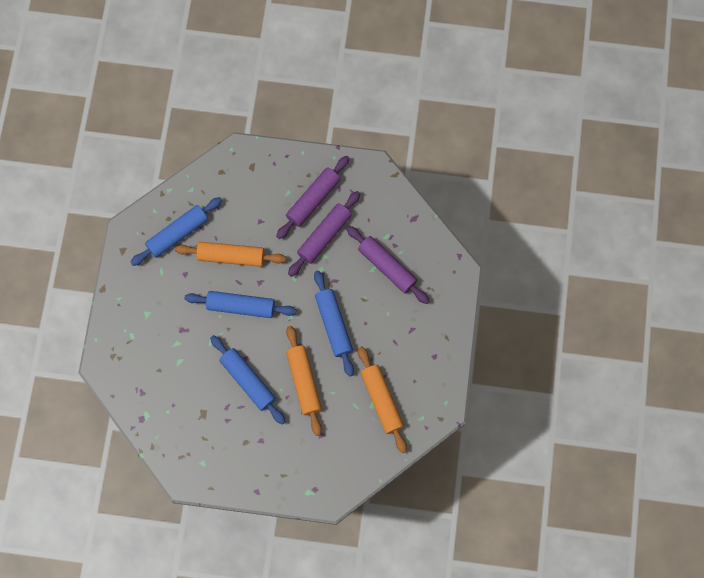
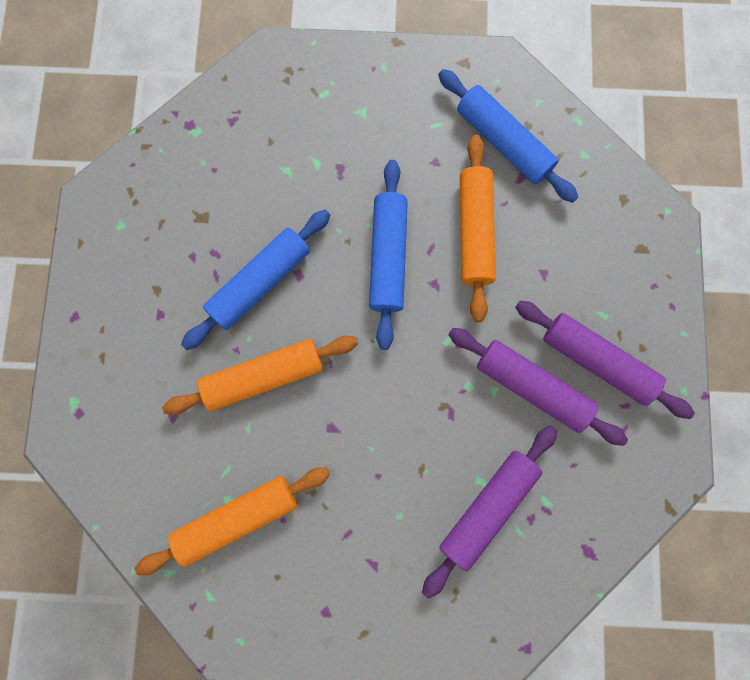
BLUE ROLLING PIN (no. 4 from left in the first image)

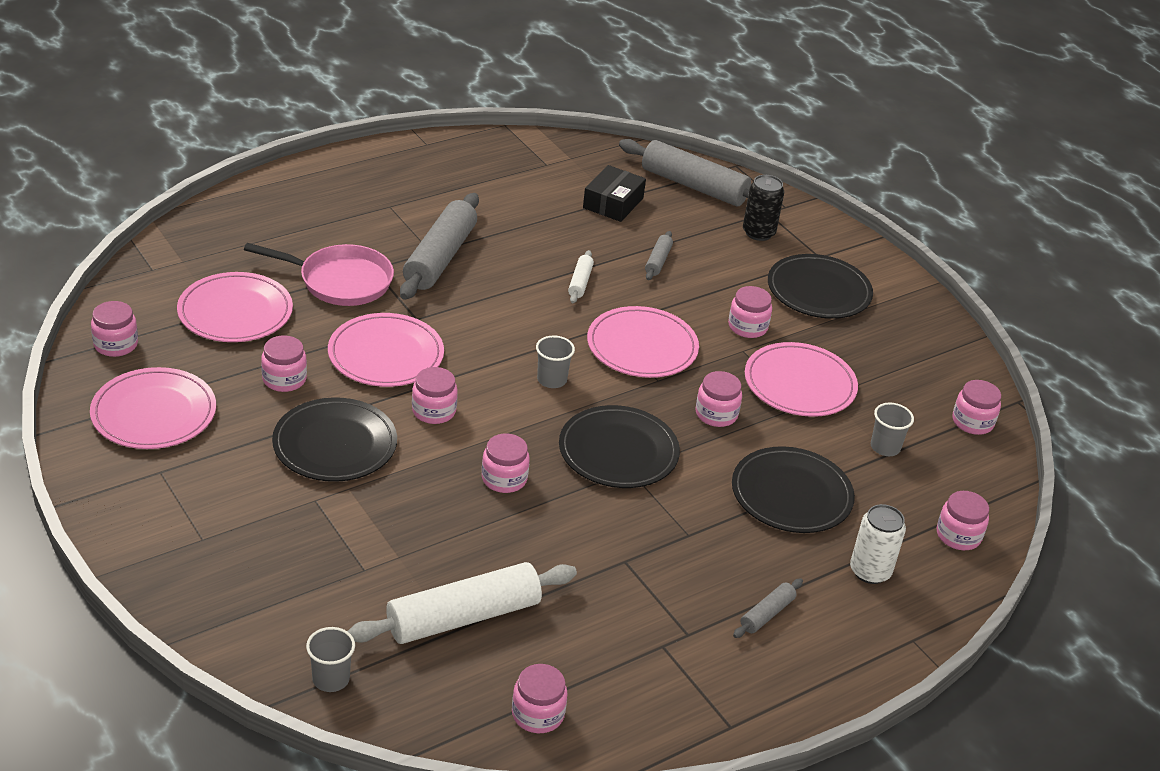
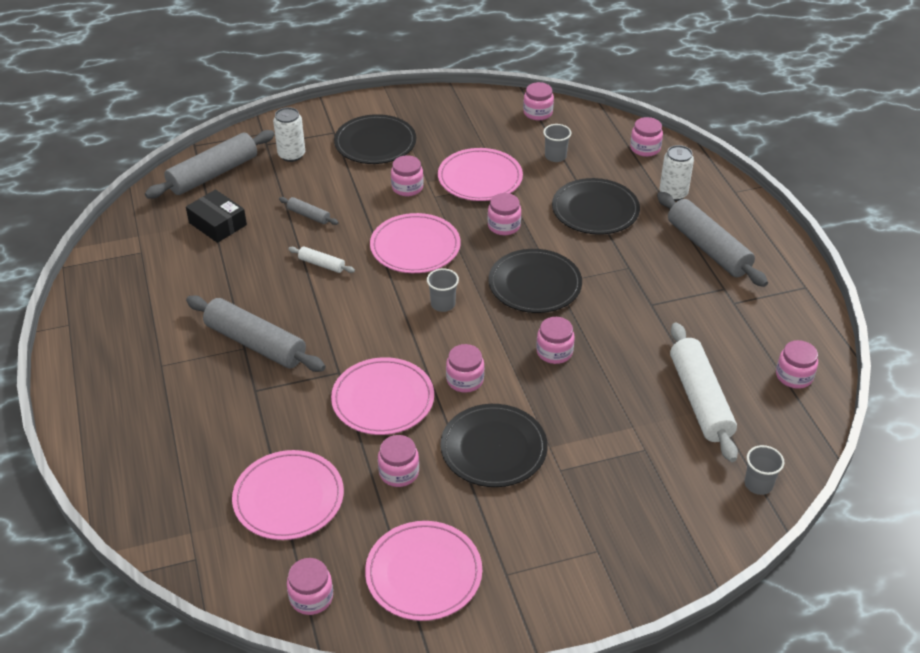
PINK PAN; WHITE CAN (no. 1 from left); GREY ROLLING PIN (no. 4 from left)

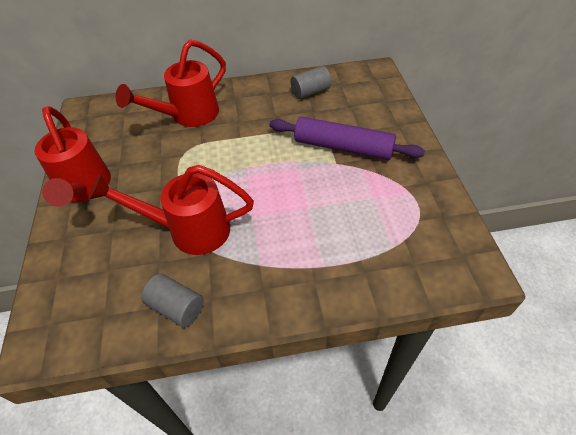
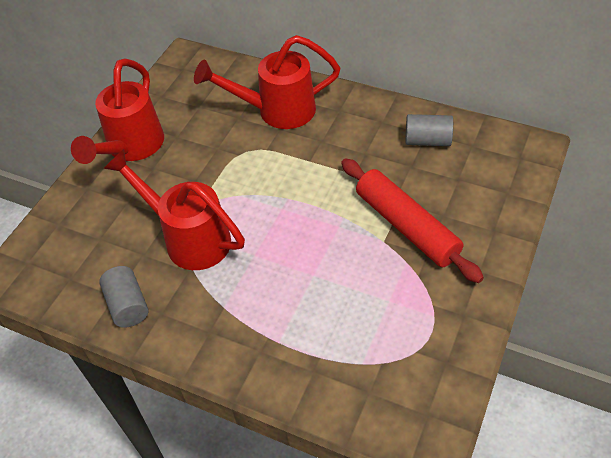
RED ROLLING PIN

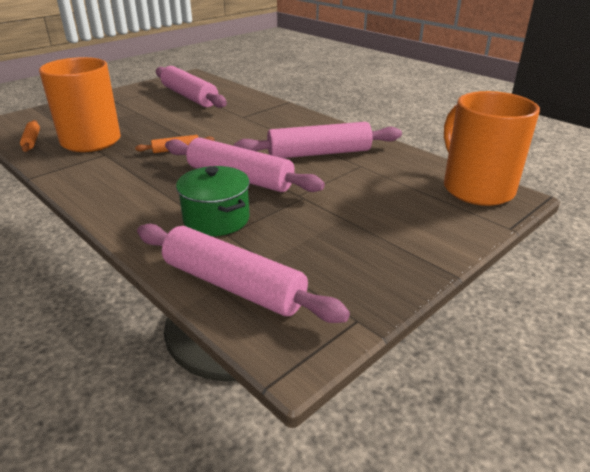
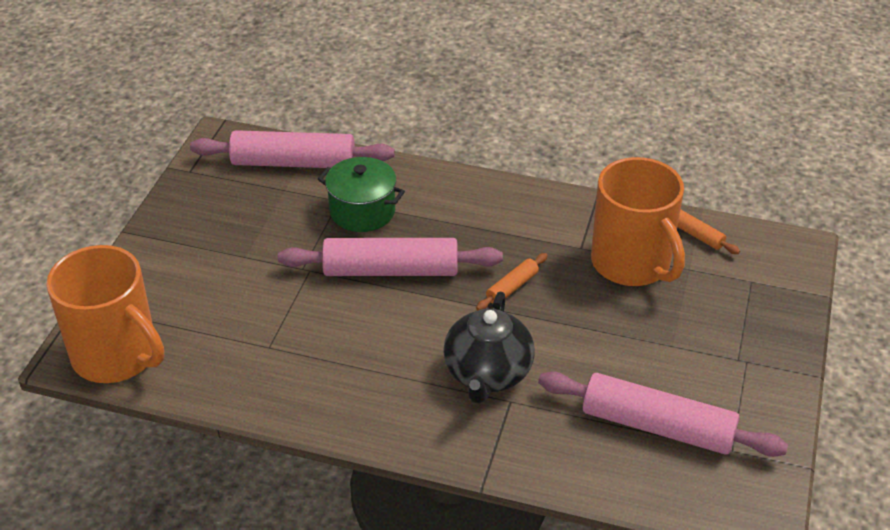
PINK ROLLING PIN (no. 4 from left in the first image); BLACK TEAPOT

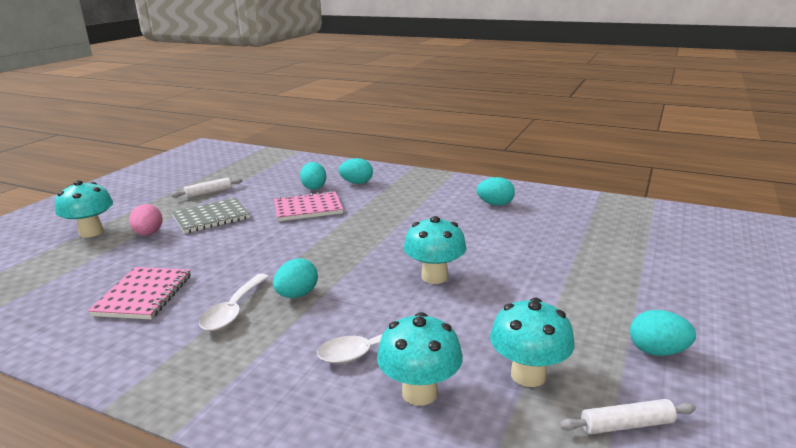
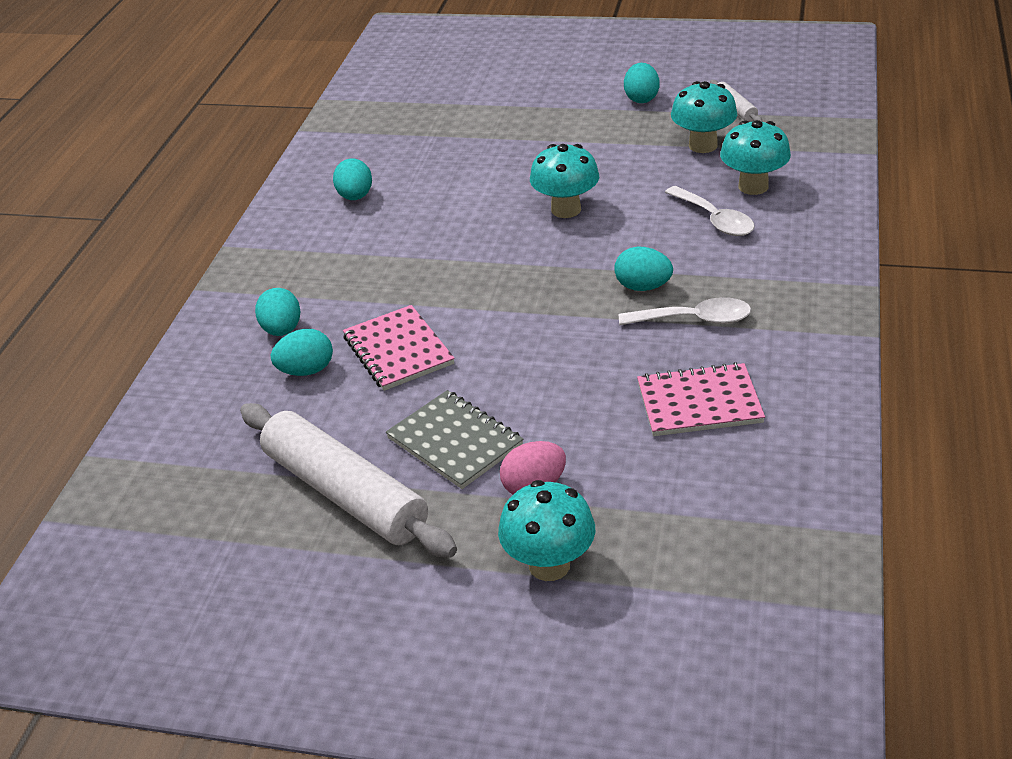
WHITE ROLLING PIN (no. 1 from left)

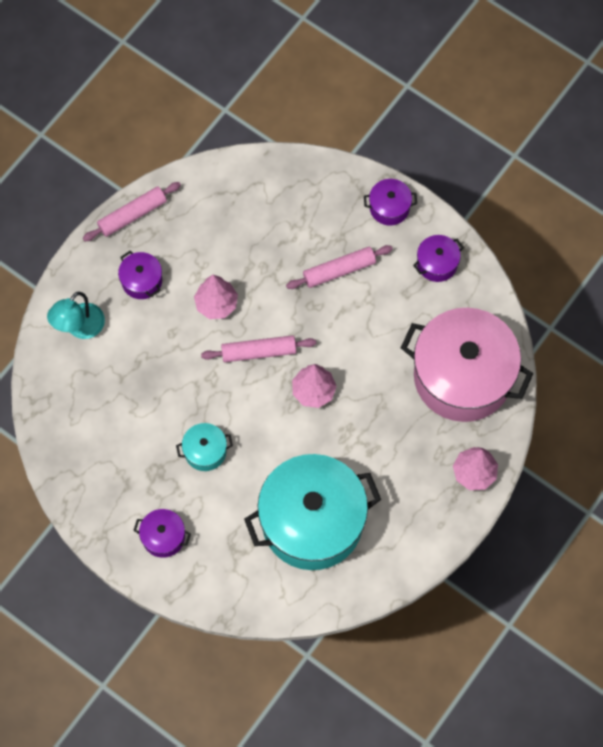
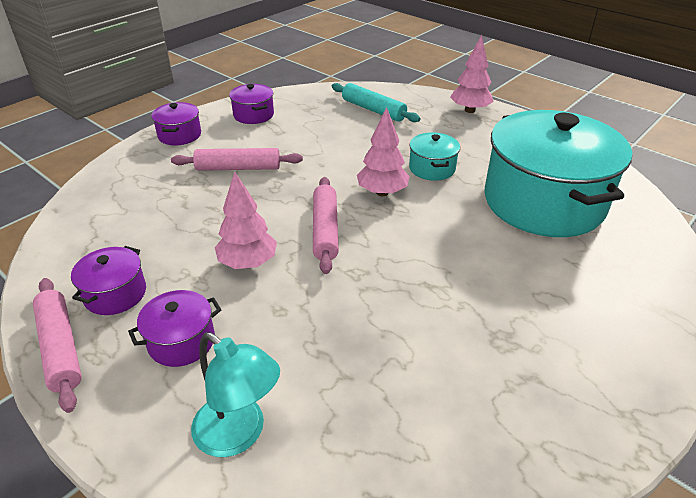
PURPLE POT (no. 1 from left); TURQUOISE POT (no. 1 from left); TURQUOISE ROLLING PIN; PINK ROLLING PIN (no. 2 from left)

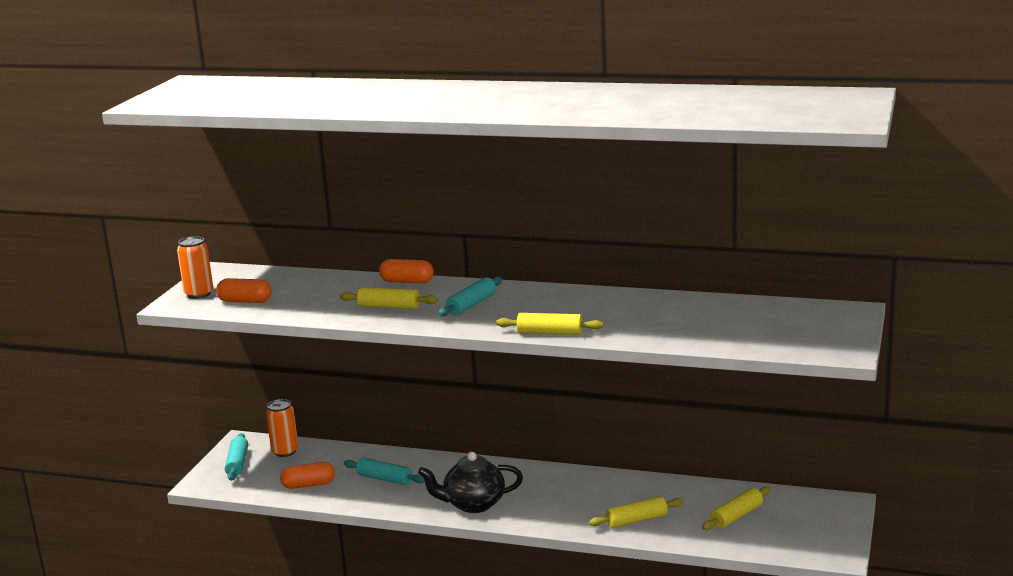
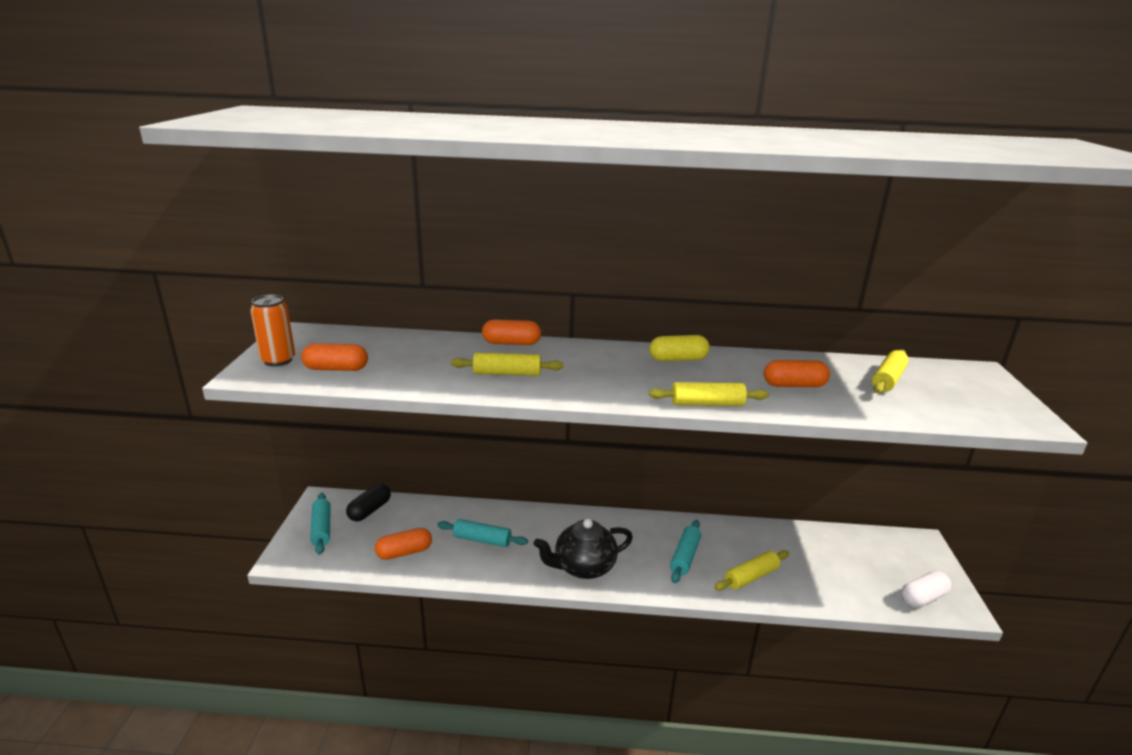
YELLOW CAPSULE; ORANGE CAPSULE (no. 4 from left); WHITE CAPSULE; TURQUOISE ROLLING PIN (no. 3 from left); YELLOW ROLLING PIN (no. 4 from left); BLACK CAPSULE

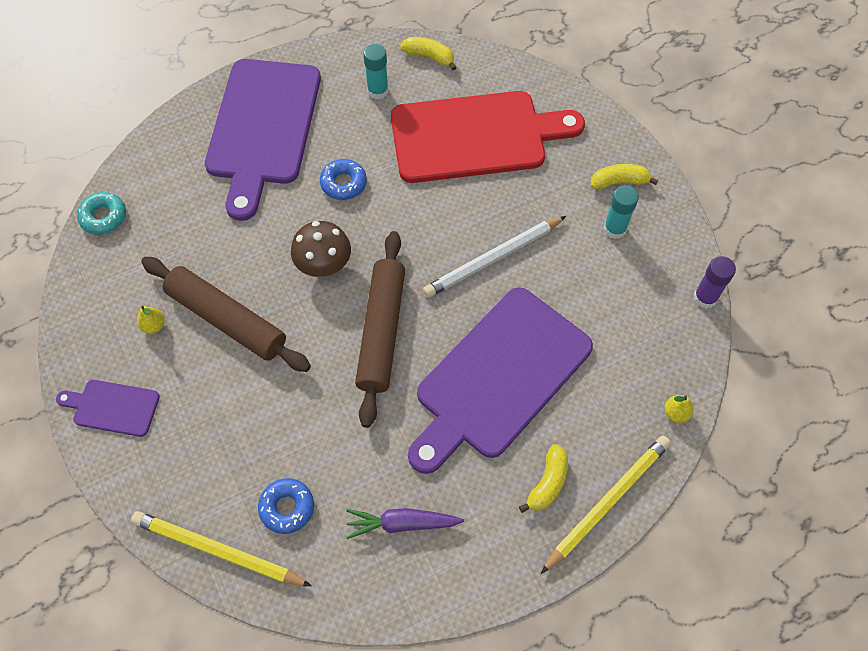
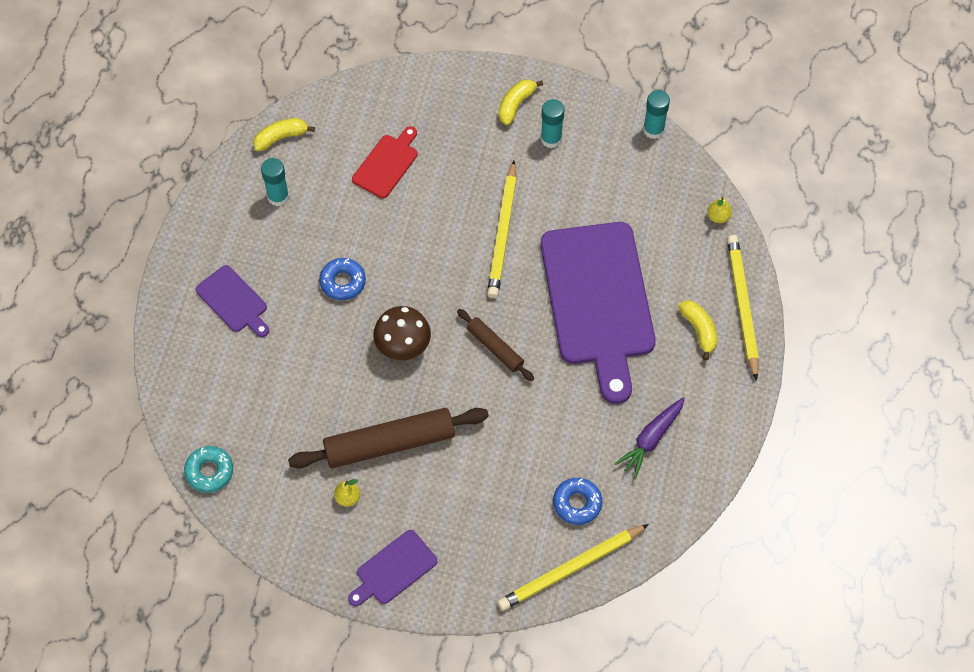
YELLOW PENCIL (no. 1 from left); TURQUOISE GLUE STICK (no. 3 from left); PURPLE CUTTING BOARD (no. 1 from left); BROWN ROLLING PIN (no. 2 from left); RED CUTTING BOARD

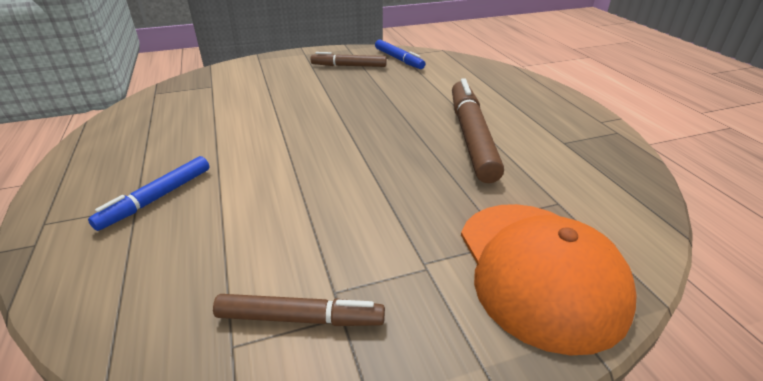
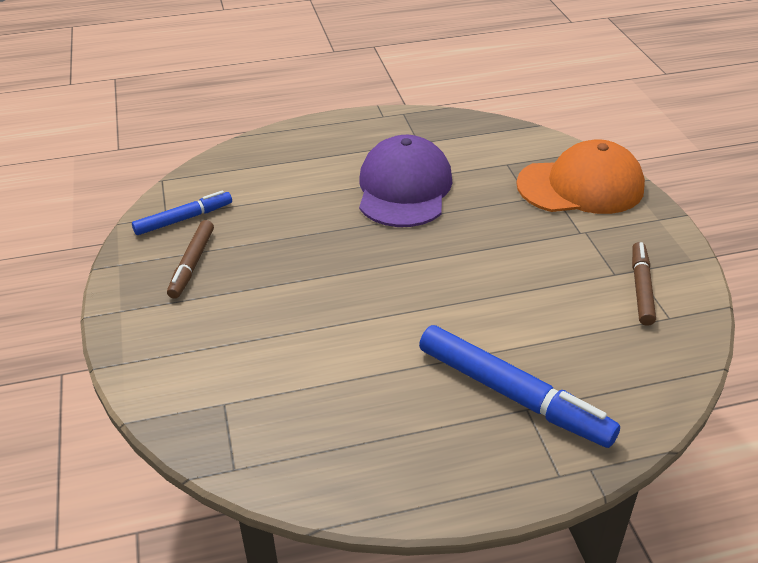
PURPLE CAP; BLUE MARKER (no. 2 from left)

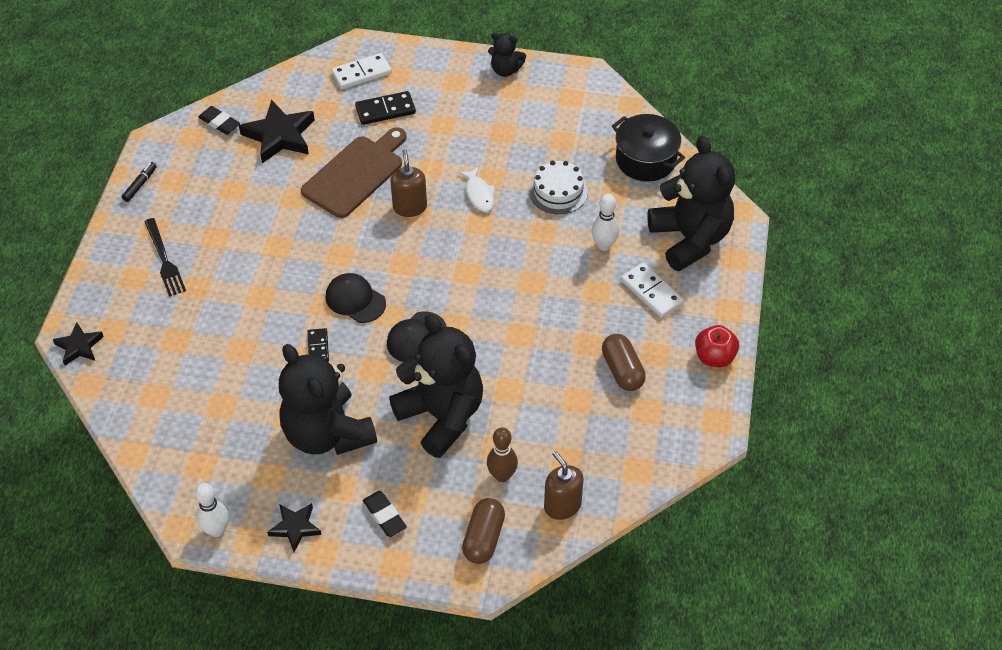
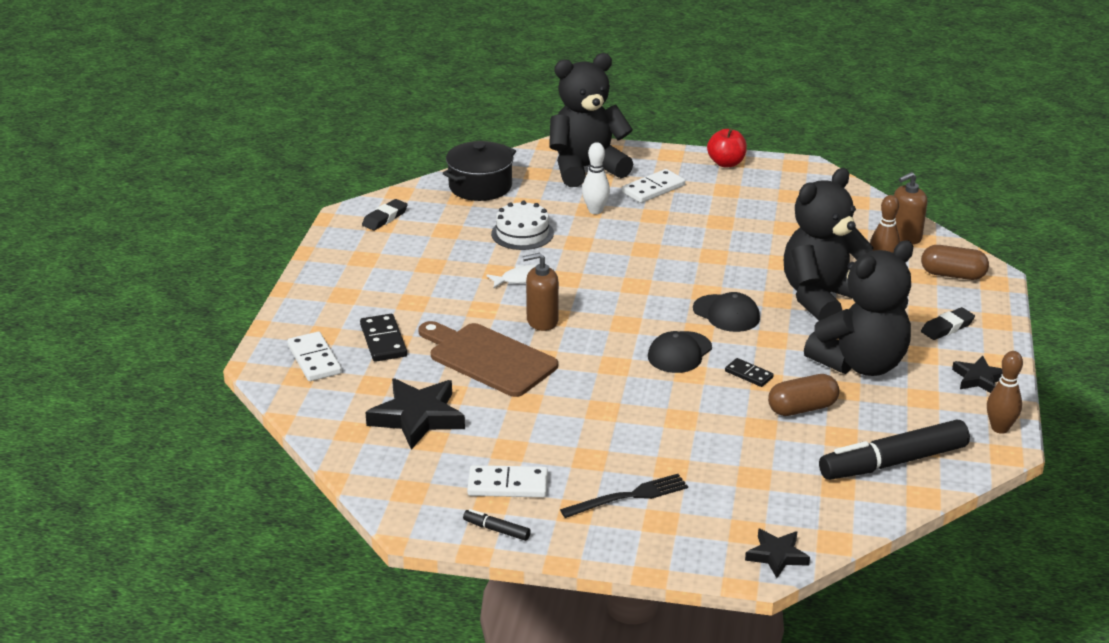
BLACK TEDDY BEAR (no. 3 from left in the first image); WHITE DOMINO (no. 2 from left); BLACK MARKER (no. 2 from left); BLACK ERASER (no. 1 from left); BROWN CAPSULE (no. 1 from left); BROWN BOWLING PIN (no. 2 from left); BLACK DOMINO (no. 2 from left)

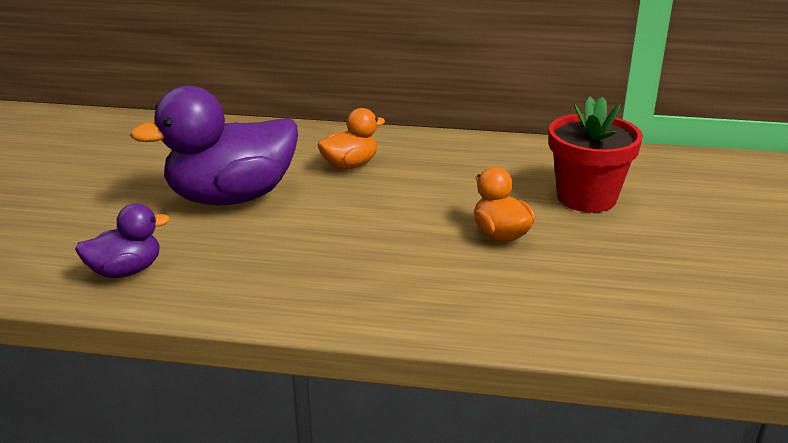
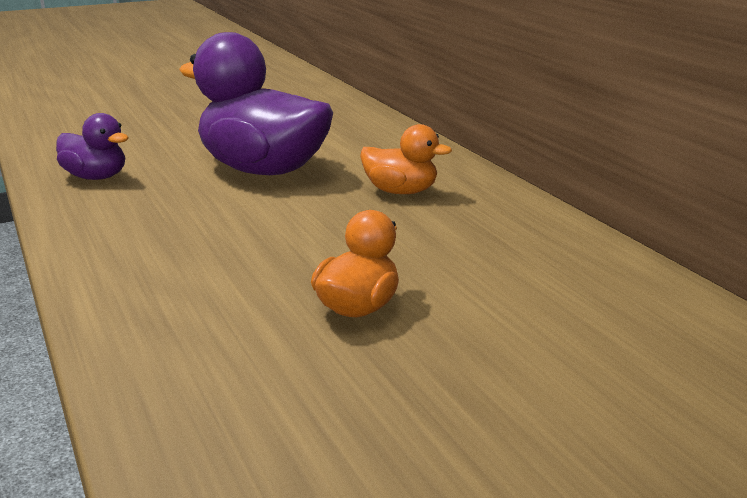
RED FLOWER POT

